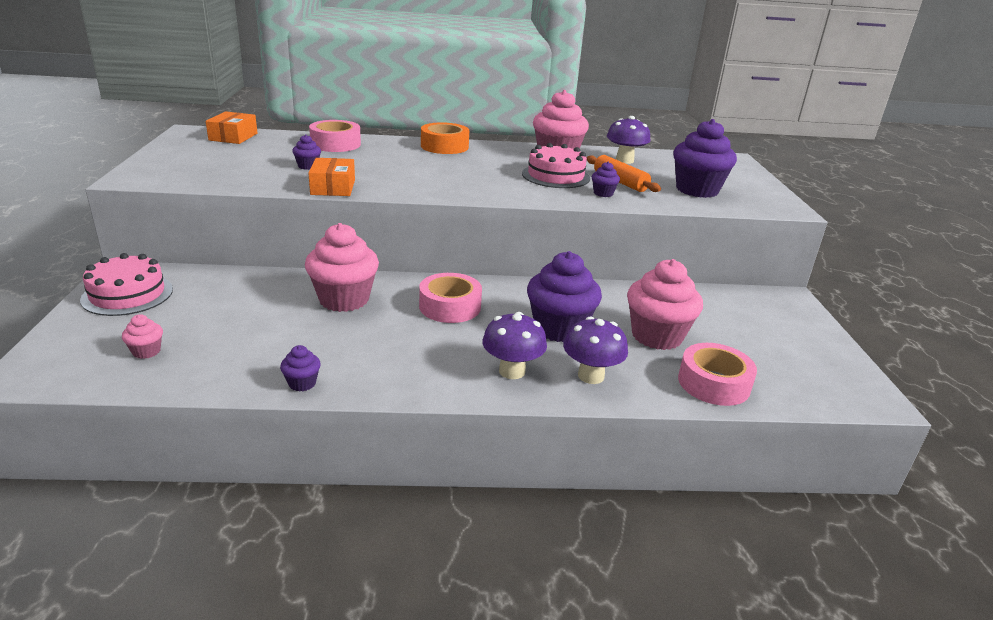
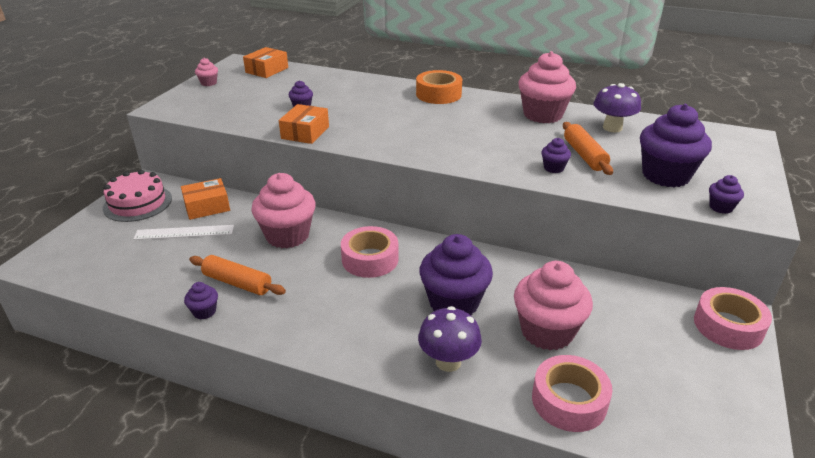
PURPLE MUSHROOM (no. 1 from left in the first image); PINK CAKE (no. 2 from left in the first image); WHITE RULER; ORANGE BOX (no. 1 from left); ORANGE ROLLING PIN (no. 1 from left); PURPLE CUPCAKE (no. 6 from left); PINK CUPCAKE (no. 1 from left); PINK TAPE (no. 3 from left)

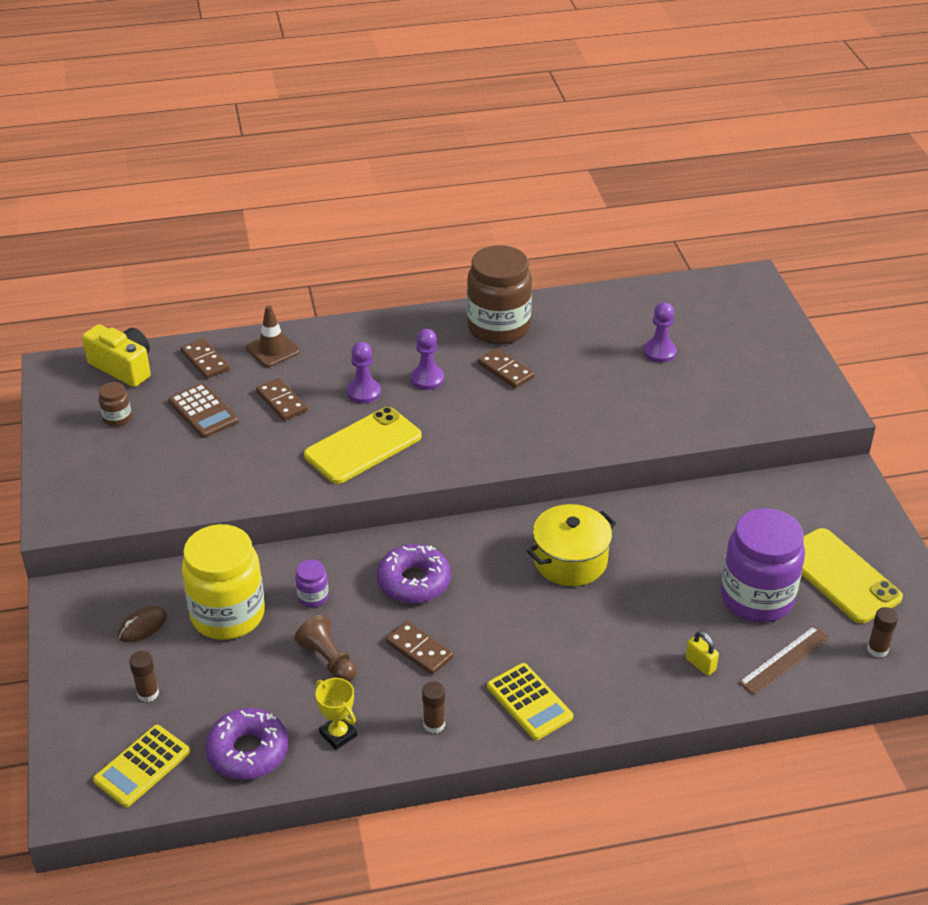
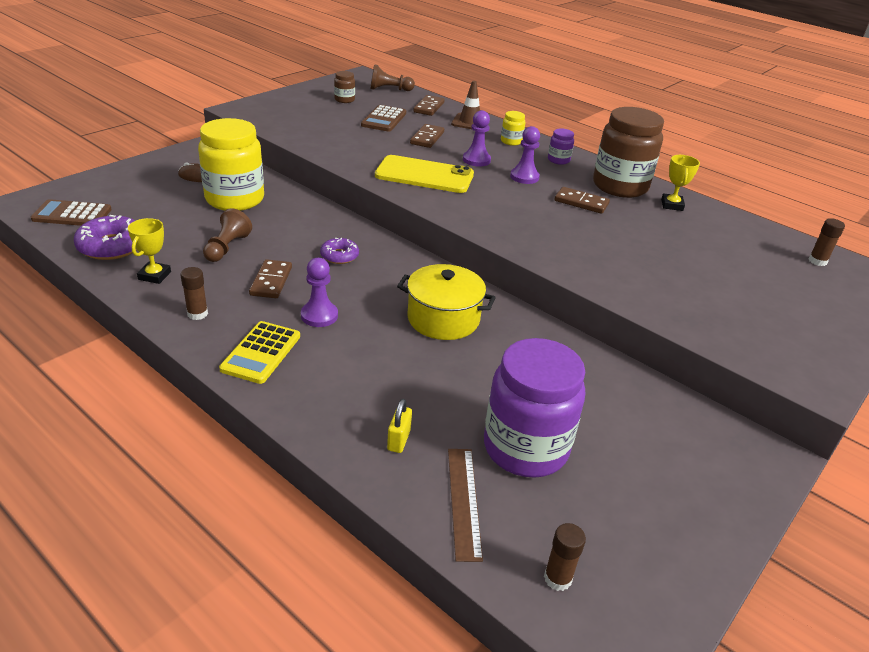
YELLOW PHONE (no. 2 from left in the first image); YELLOW JAR (no. 2 from left); YELLOW TROPHY (no. 2 from left); BROWN GLUE STICK (no. 3 from left); PURPLE JAR (no. 2 from left); PURPLE PAWN (no. 1 from left); BROWN PAWN (no. 2 from left); BROWN CALCULATOR (no. 1 from left); BROWN DOMINO (no. 4 from left); BROWN RULER; PURPLE DONUT (no. 2 from left)

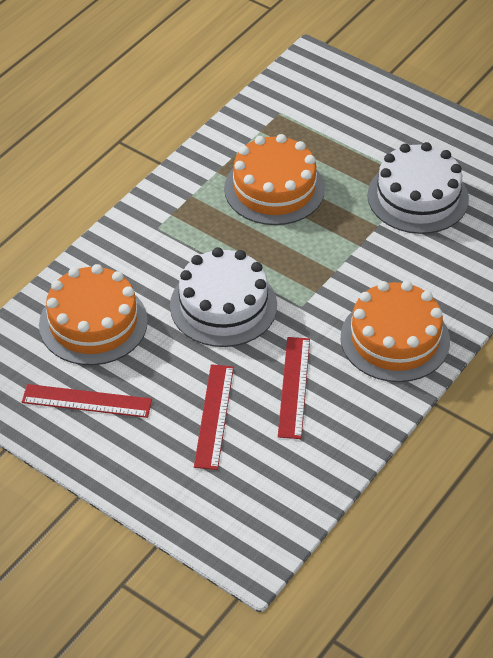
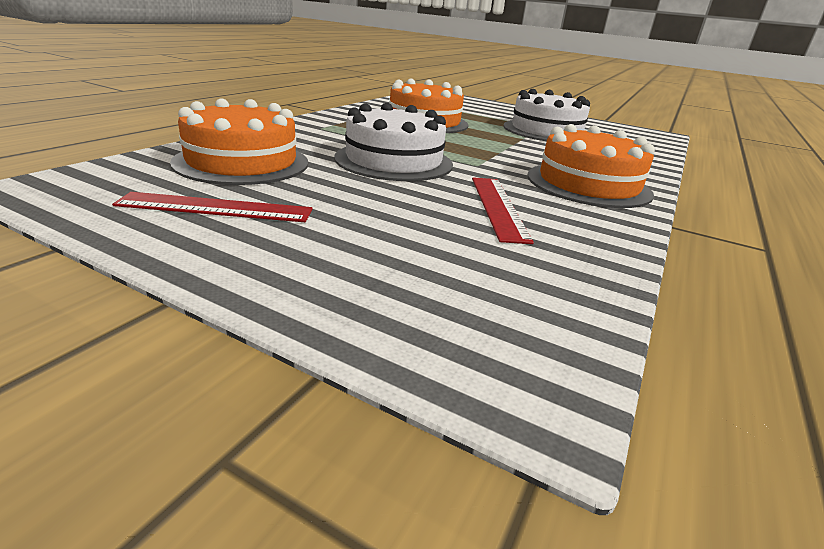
RED RULER (no. 2 from left in the first image)

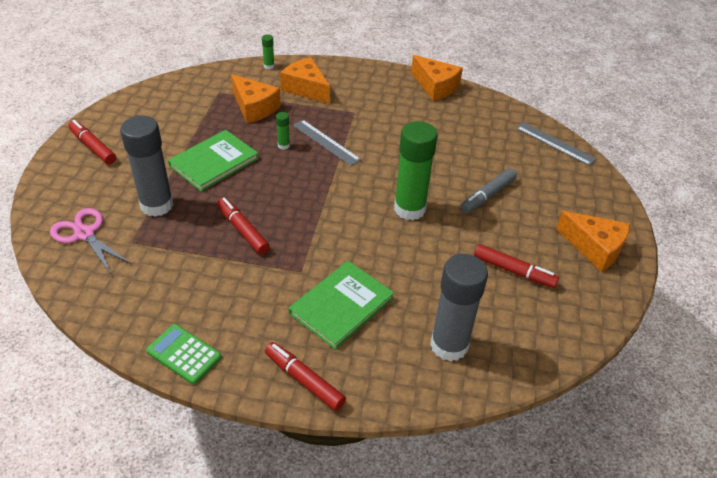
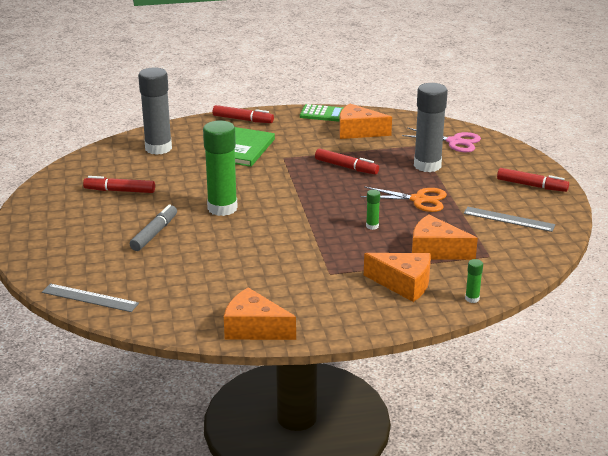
GREY RULER (no. 2 from left); ORANGE CHEESE (no. 2 from left); ORANGE SCISSORS

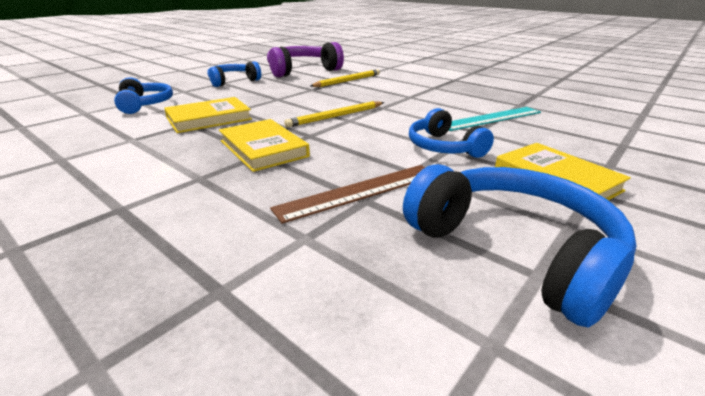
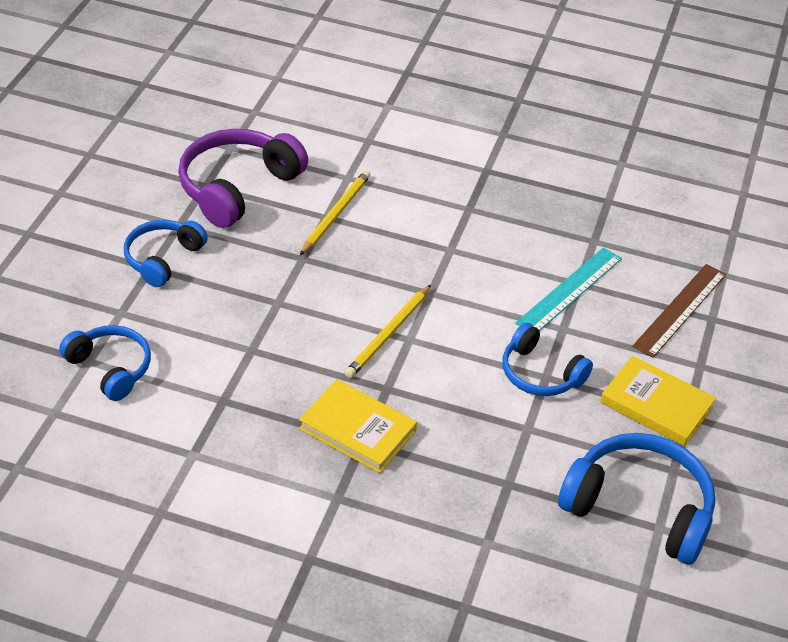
YELLOW BOOK (no. 1 from left in the first image); BROWN RULER

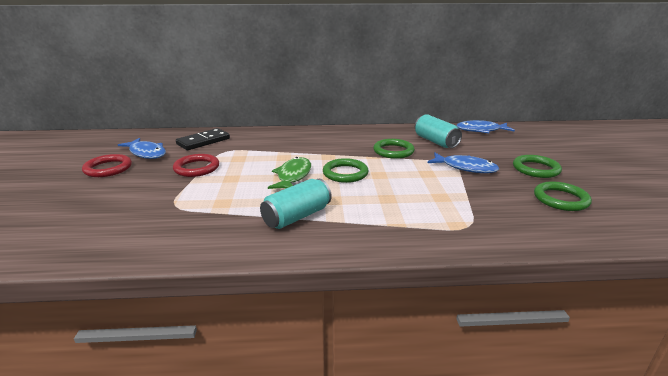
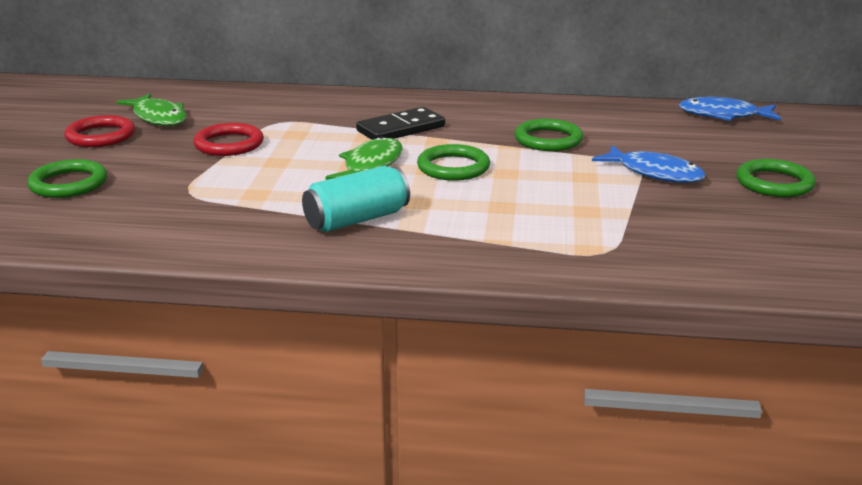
TURQUOISE CAN (no. 2 from left in the first image); BLACK DOMINO; GREEN RING (no. 1 from left); GREEN FISH (no. 1 from left)

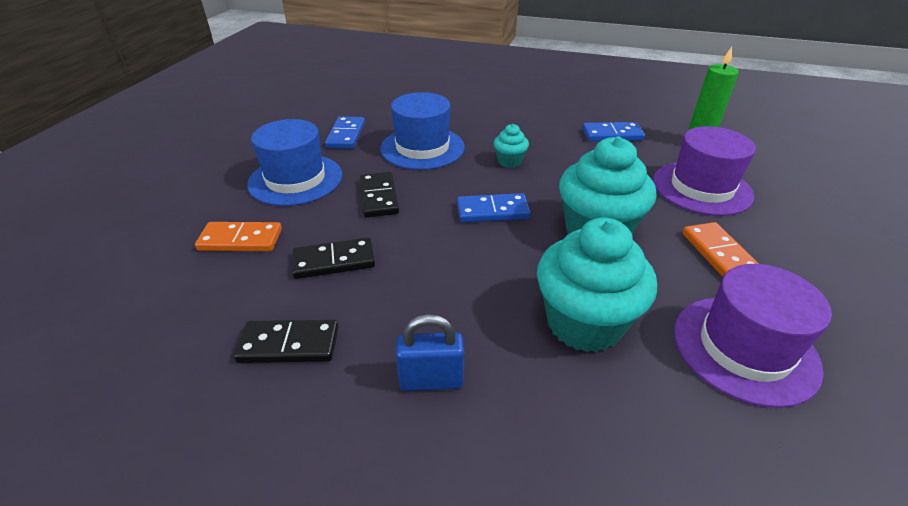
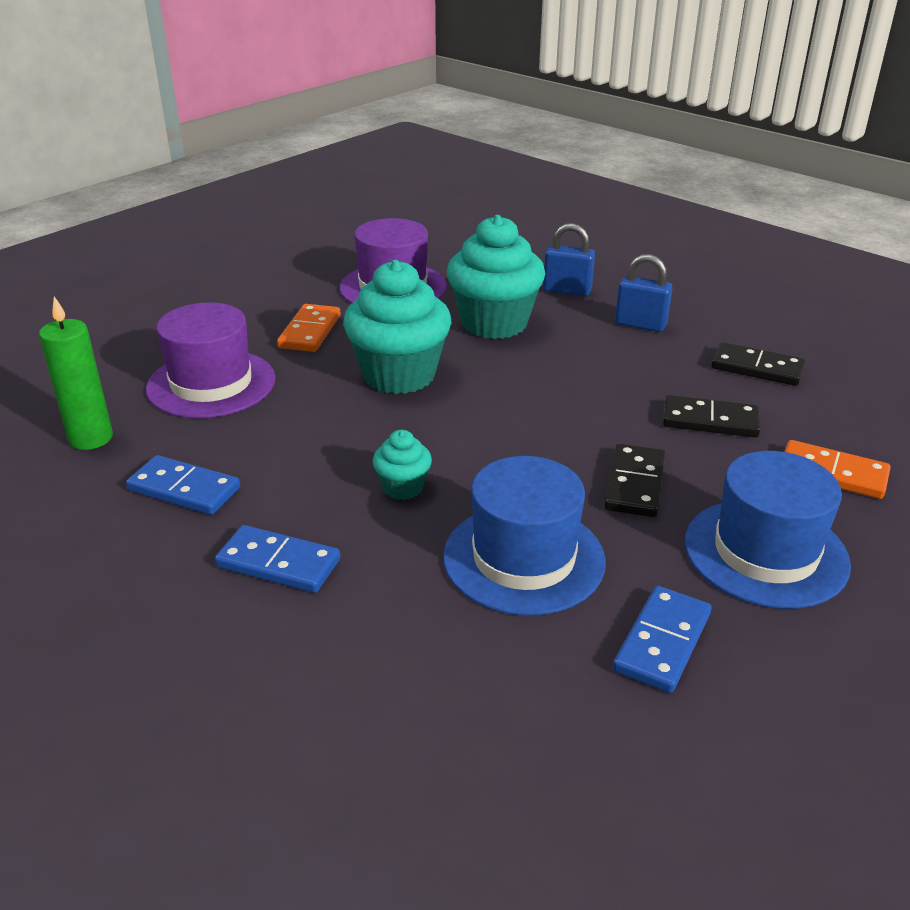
BLUE PADLOCK (no. 1 from left); BLUE DOMINO (no. 2 from left)

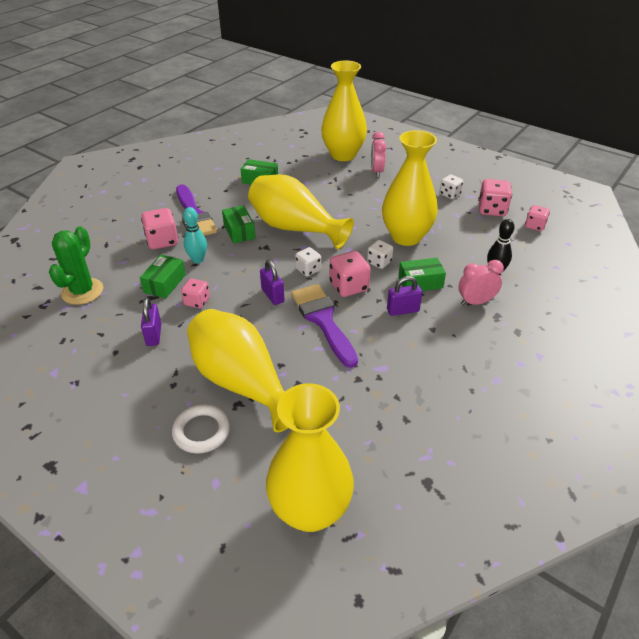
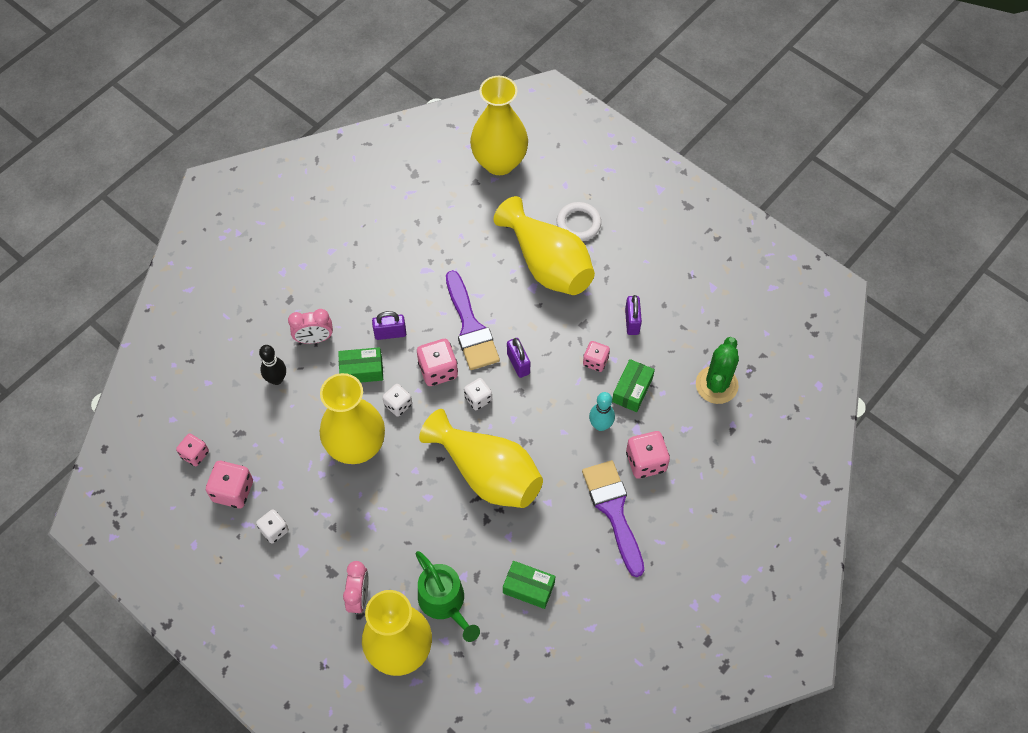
GREEN BOX (no. 2 from left in the first image); GREEN WATERING CAN

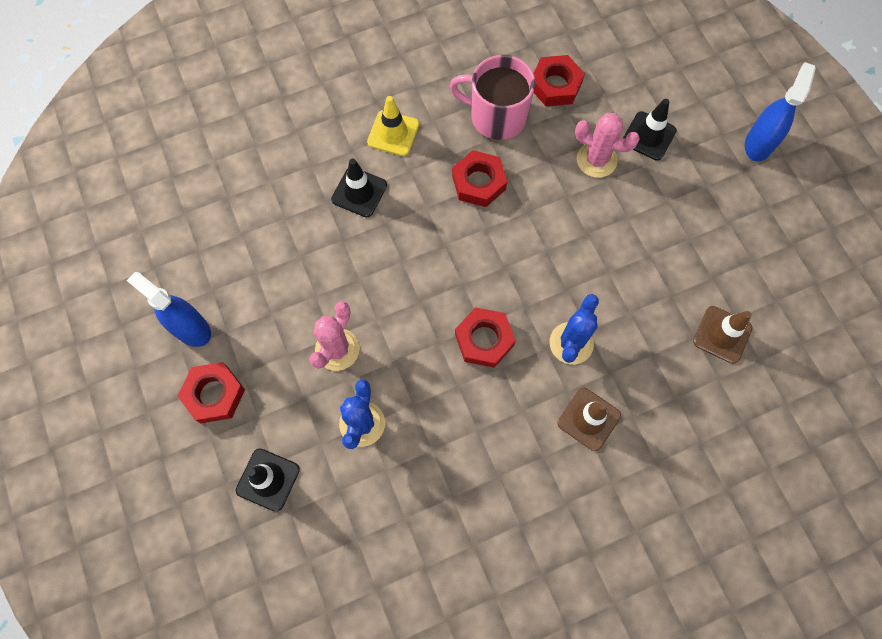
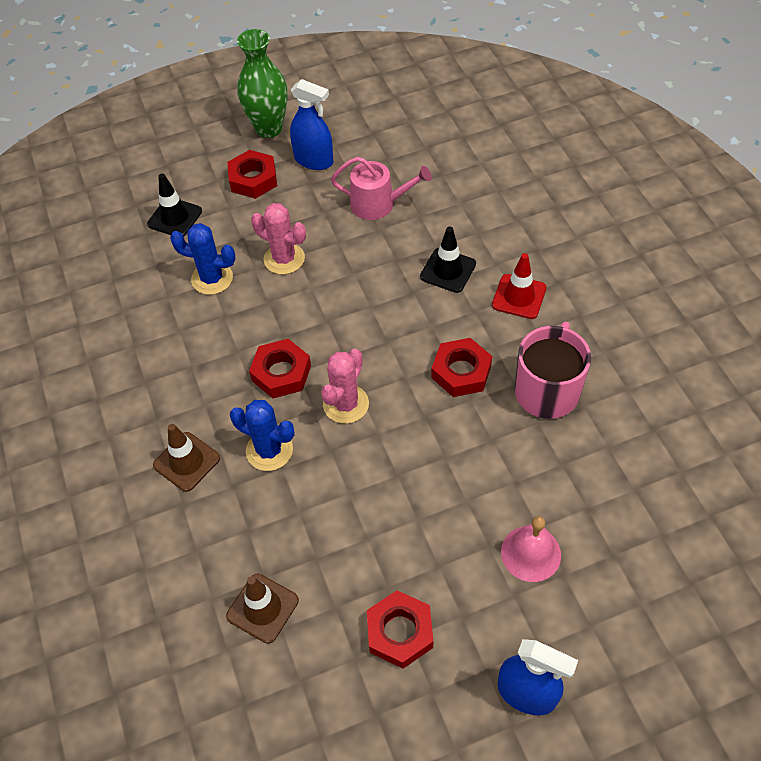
GREEN VASE; PINK WATERING CAN; RED NUT (no. 3 from left); PINK CACTUS (no. 2 from left); PINK BELL; RED TRAFFIC CONE; BLUE SPRAY BOTTLE (no. 1 from left)

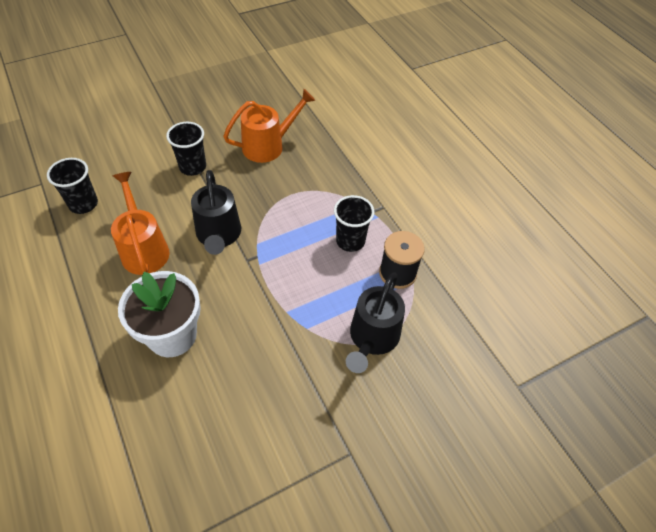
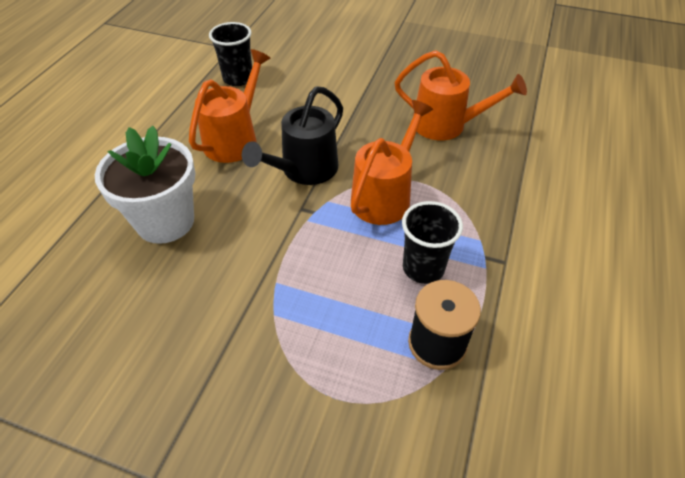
BLACK CUP (no. 2 from left in the first image); BLACK WATERING CAN (no. 2 from left in the first image); ORANGE WATERING CAN (no. 2 from left)

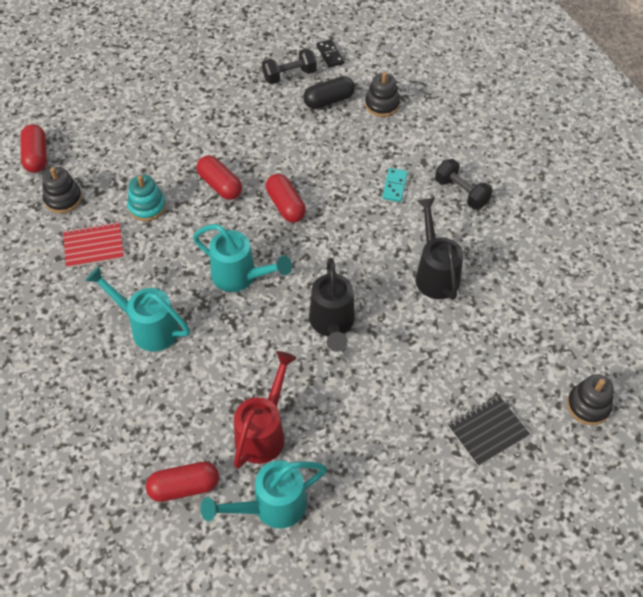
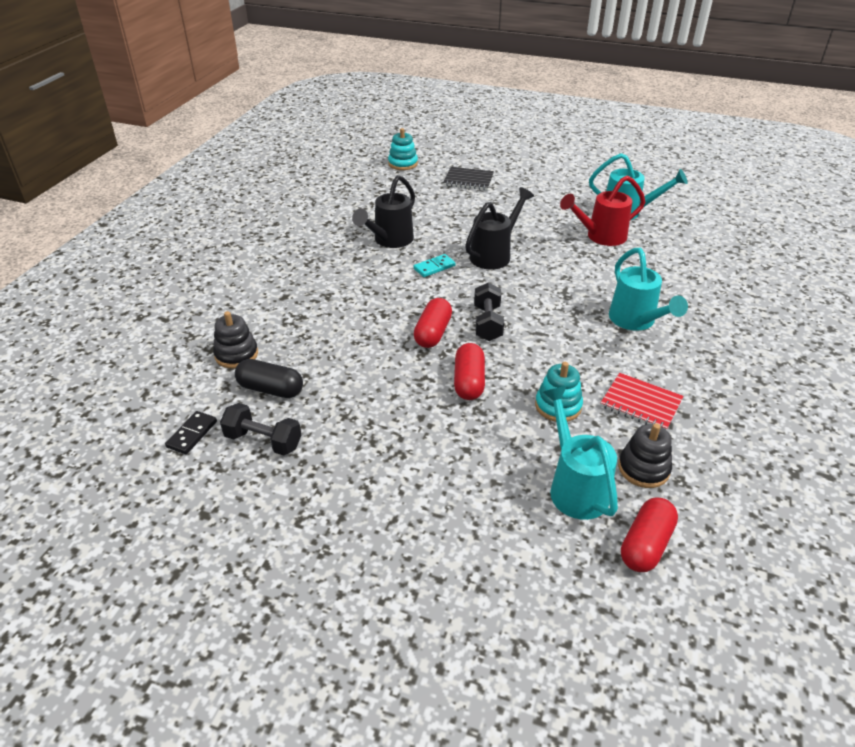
RED CAPSULE (no. 2 from left in the first image); TURQUOISE WATERING CAN (no. 1 from left); TURQUOISE DOMINO; BLACK DUMBBELL (no. 2 from left); TURQUOISE STACKING TOY (no. 1 from left)

